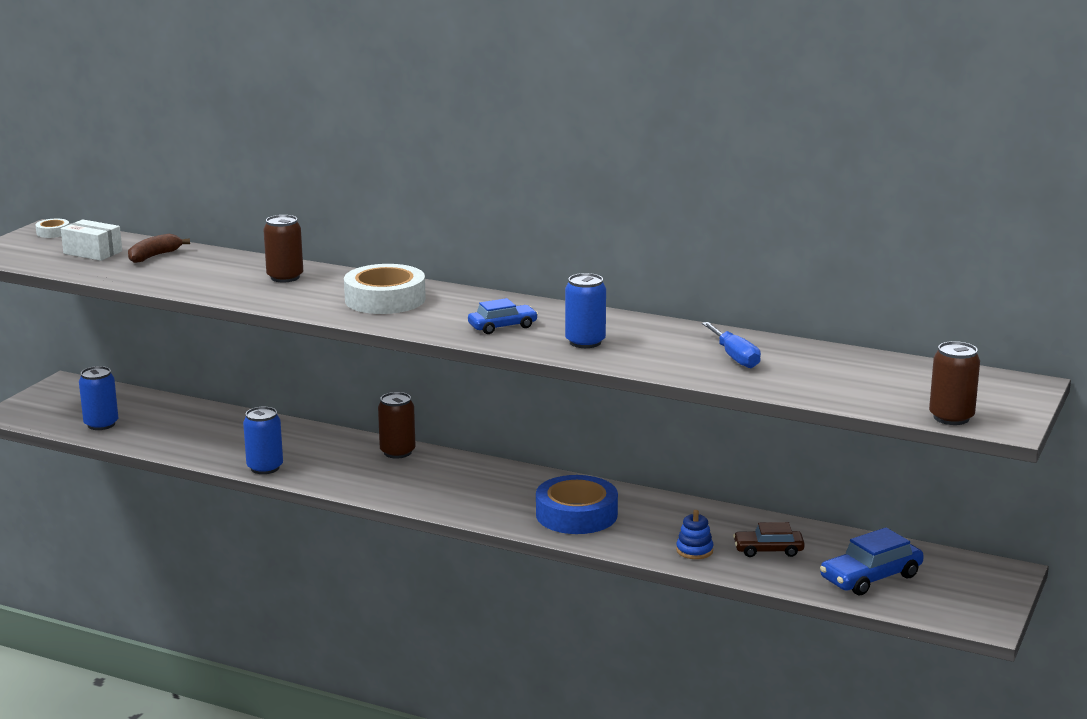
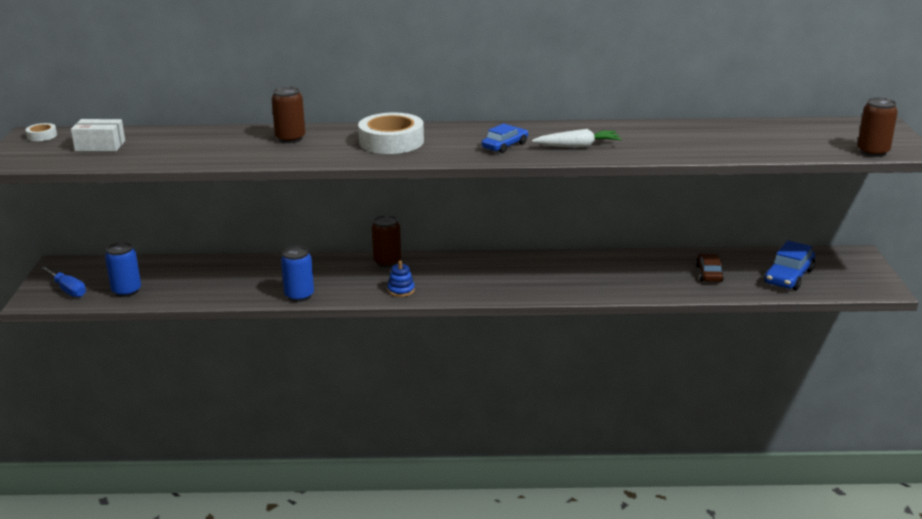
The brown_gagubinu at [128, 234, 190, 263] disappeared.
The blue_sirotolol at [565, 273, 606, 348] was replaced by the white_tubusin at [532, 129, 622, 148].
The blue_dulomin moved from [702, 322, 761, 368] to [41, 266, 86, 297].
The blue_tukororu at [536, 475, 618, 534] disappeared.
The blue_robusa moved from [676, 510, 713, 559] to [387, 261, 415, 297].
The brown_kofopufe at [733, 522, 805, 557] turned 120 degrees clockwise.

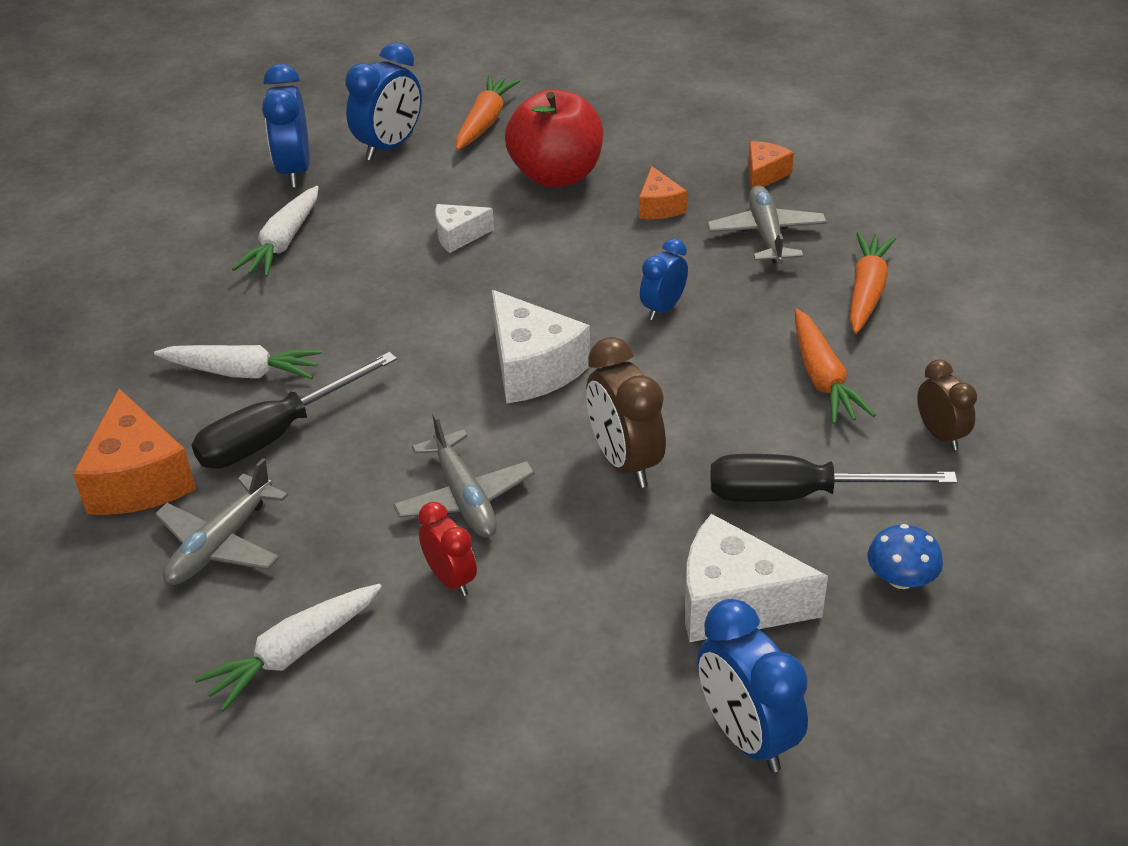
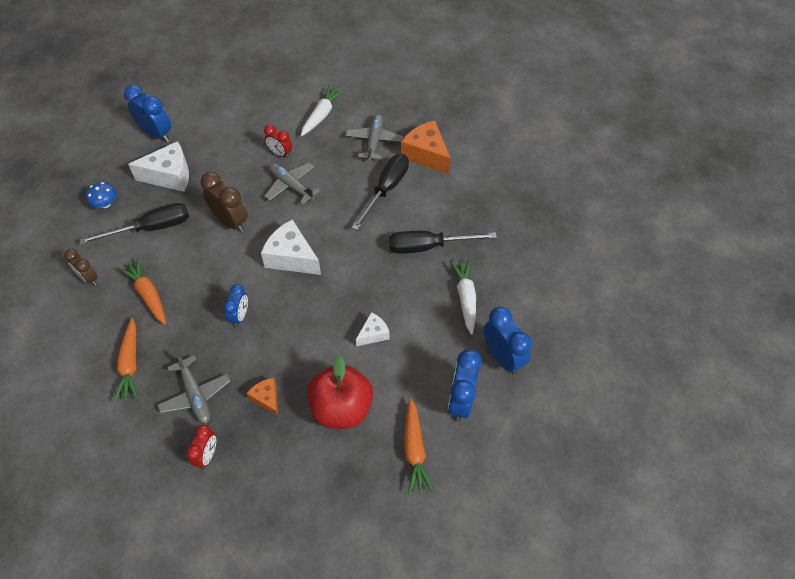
The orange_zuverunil at [748, 141, 794, 189] was replaced by the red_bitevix at [186, 425, 216, 469].
The white_tubusin at [154, 345, 322, 379] disappeared.
The black_dulomin at [389, 231, 497, 254] appeared.

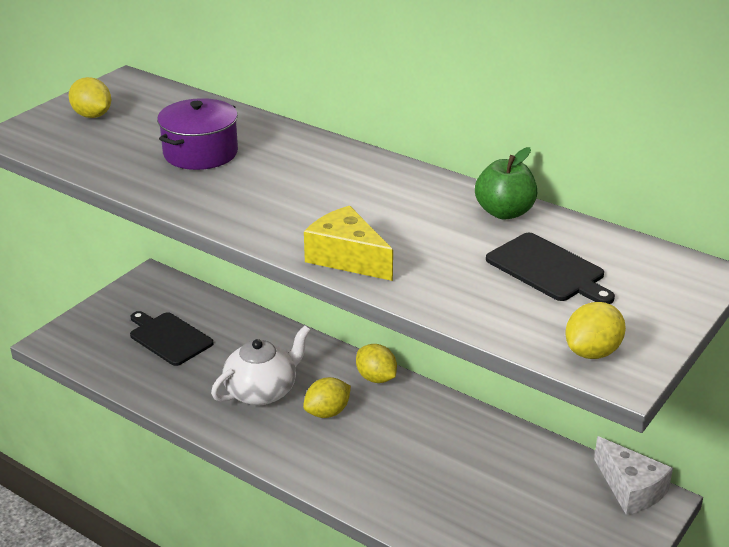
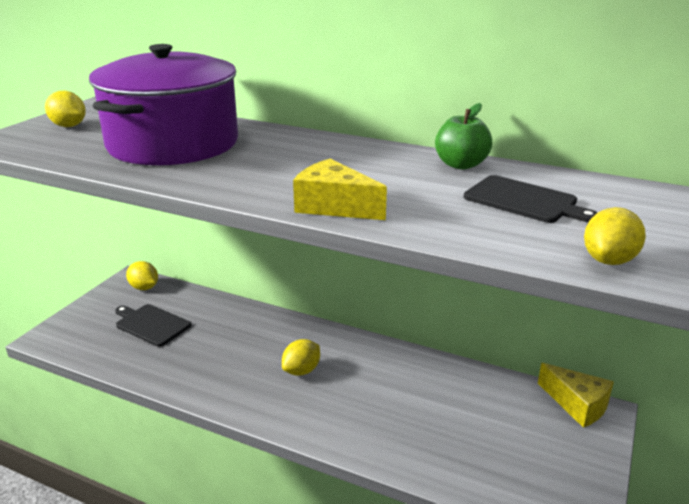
The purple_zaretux at [157, 98, 238, 170] changed to 1.91 times the size.
The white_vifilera at [211, 325, 311, 405] disappeared.
The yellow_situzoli moved from [356, 344, 397, 383] to [126, 261, 158, 290].
The white_zuverunil at [594, 436, 673, 515] became the yellow_zuverunil at [538, 363, 614, 428].

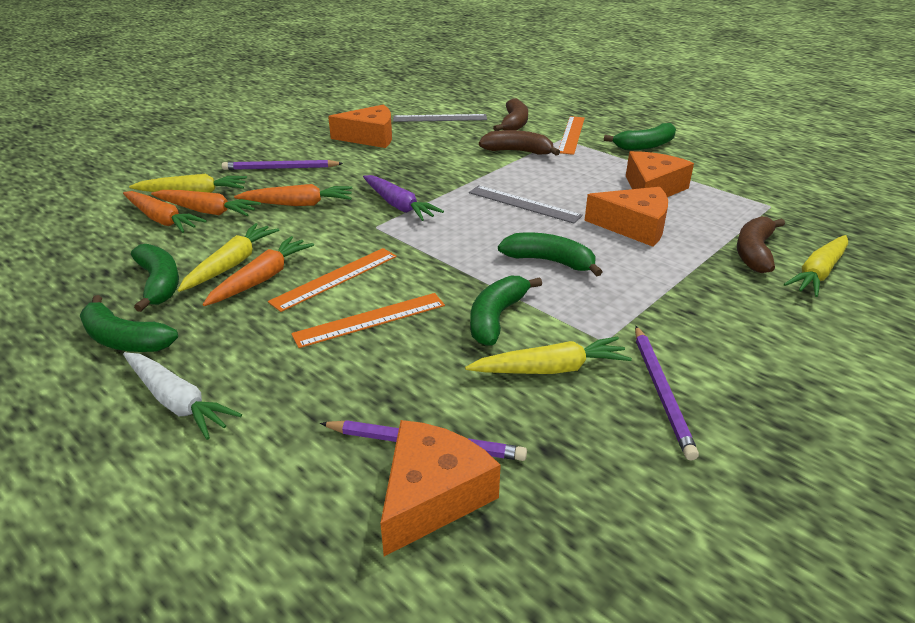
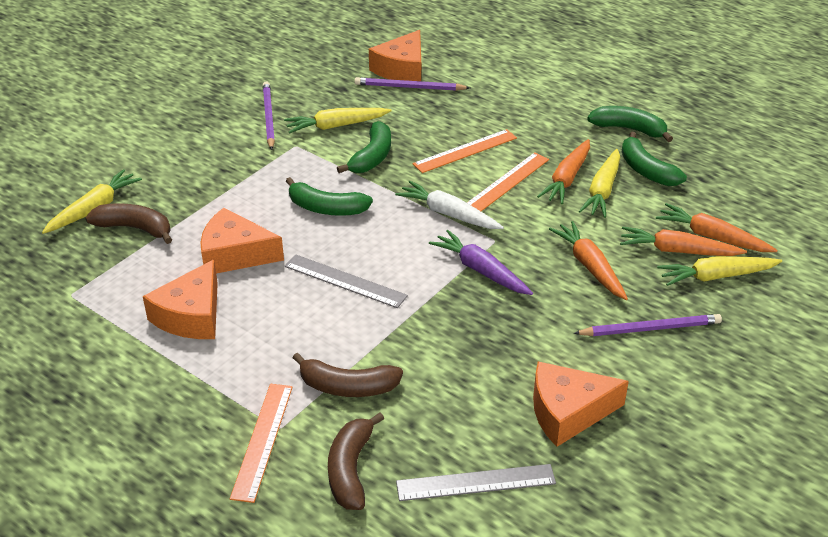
The green_gagubinu at [604, 123, 676, 150] disappeared.
The orange_tubusin at [234, 184, 352, 206] turned 75 degrees clockwise.
The brown_gagubinu at [737, 216, 785, 273] turned 90 degrees counterclockwise.
The white_tubusin moved from [123, 352, 242, 440] to [395, 181, 504, 229].

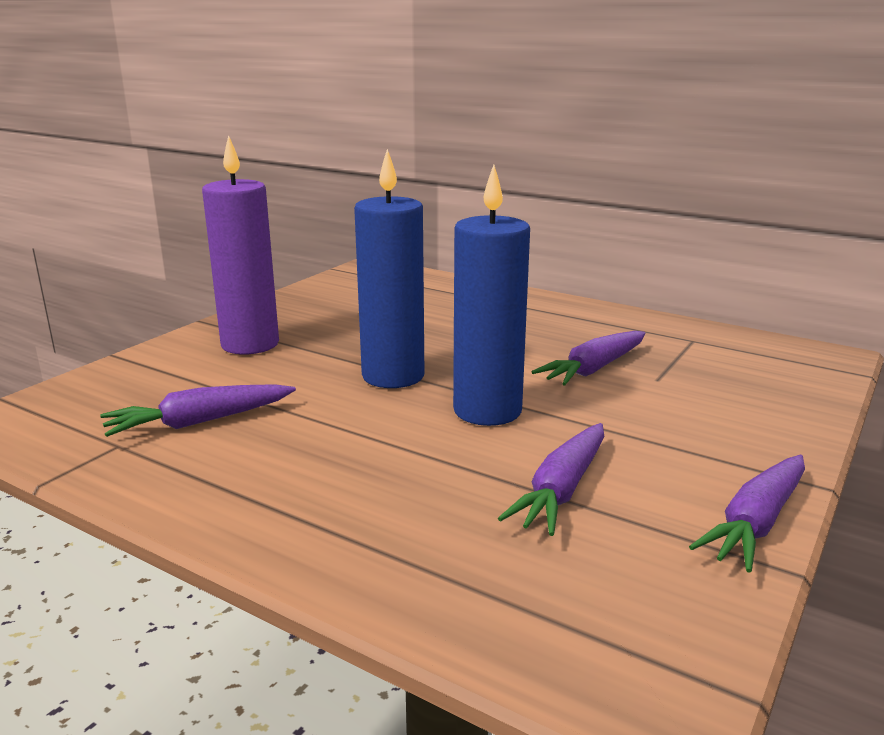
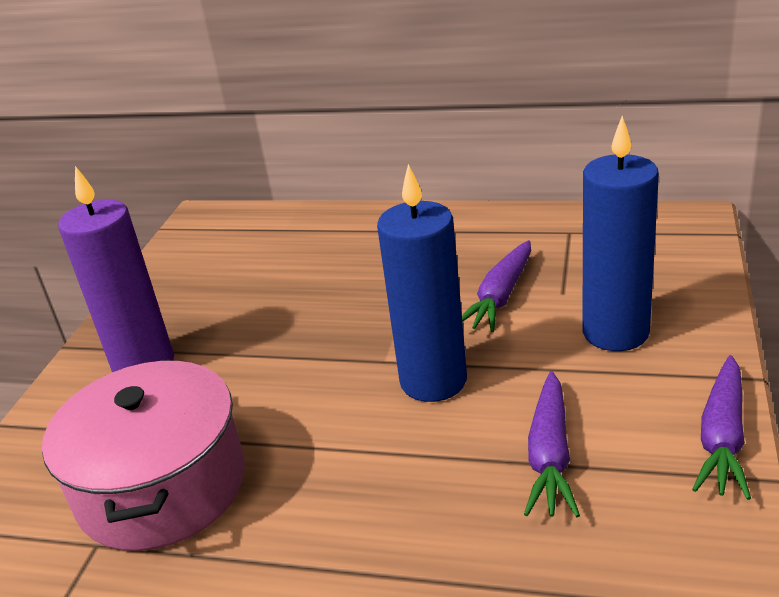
The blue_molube moved from [354, 149, 424, 388] to [582, 116, 659, 351].
The purple_tubusin at [100, 384, 296, 437] was replaced by the pink_zaretux at [42, 359, 245, 551].

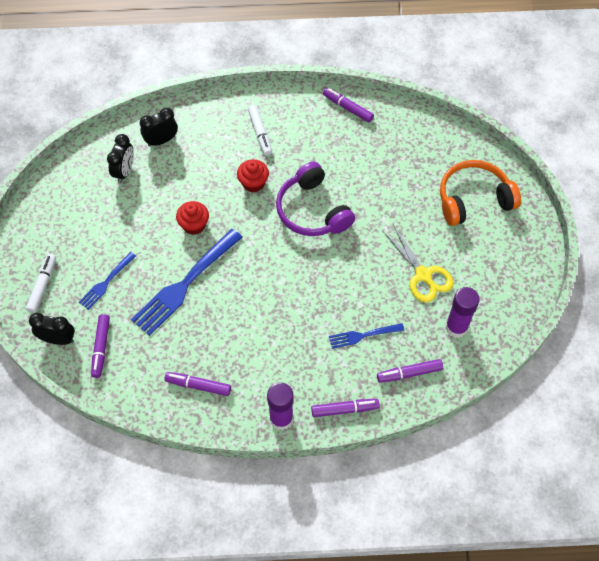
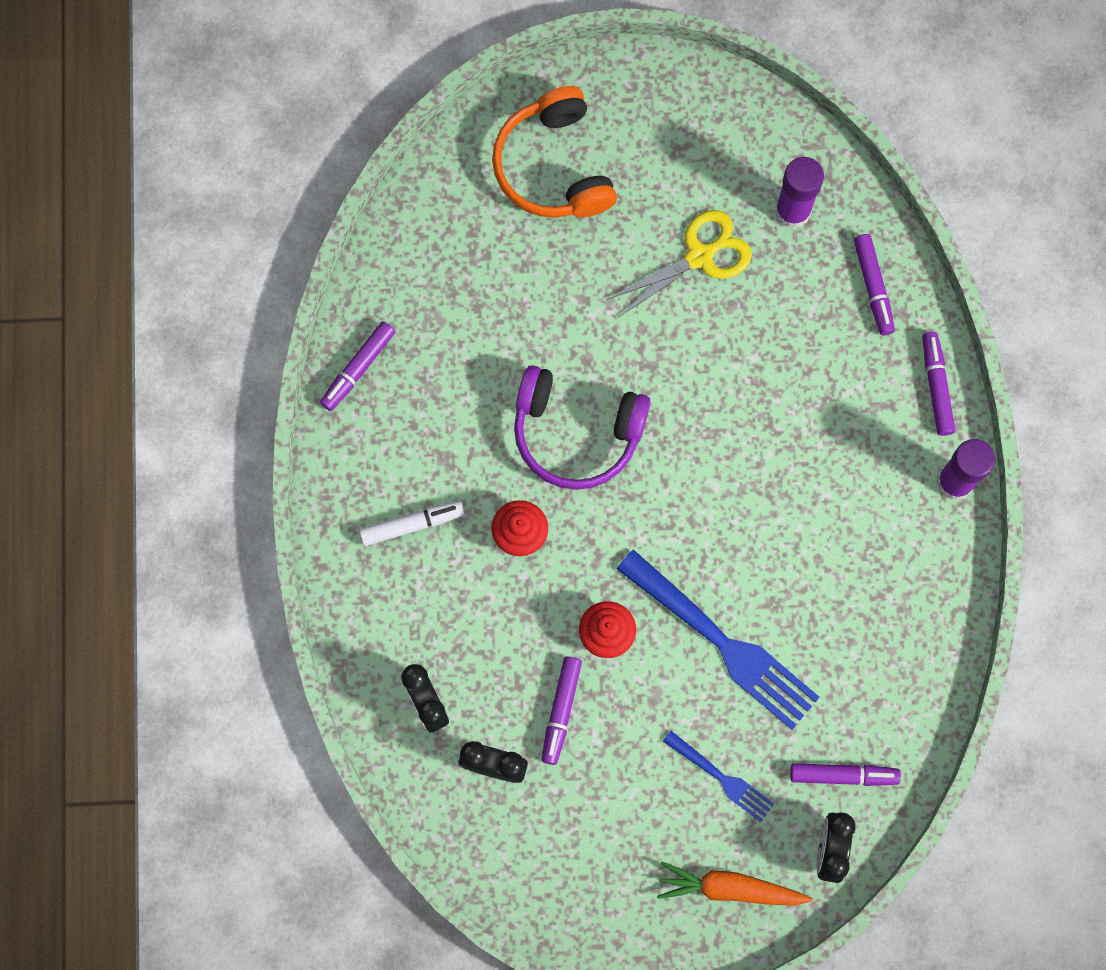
The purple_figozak at [276, 162, 355, 236] turned 45 degrees clockwise.
The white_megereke at [26, 254, 56, 313] was replaced by the orange_tubusin at [657, 861, 813, 906].
The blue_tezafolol at [329, 323, 404, 349] disappeared.
The purple_megereke moved from [164, 372, 231, 396] to [542, 656, 582, 765].

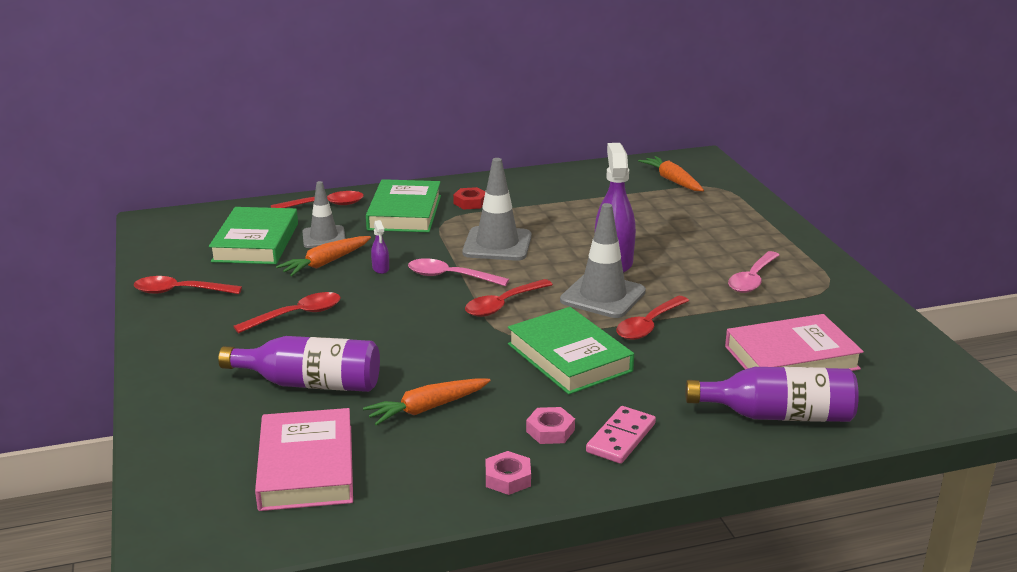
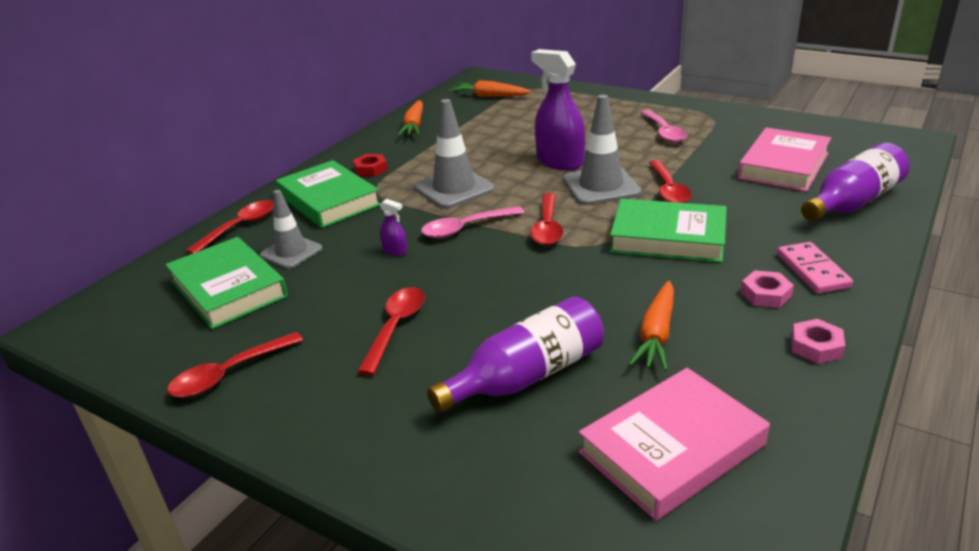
The orange_tubusin moved from [276, 236, 371, 276] to [398, 100, 423, 136].
The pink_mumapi at [255, 408, 353, 511] turned 75 degrees counterclockwise.

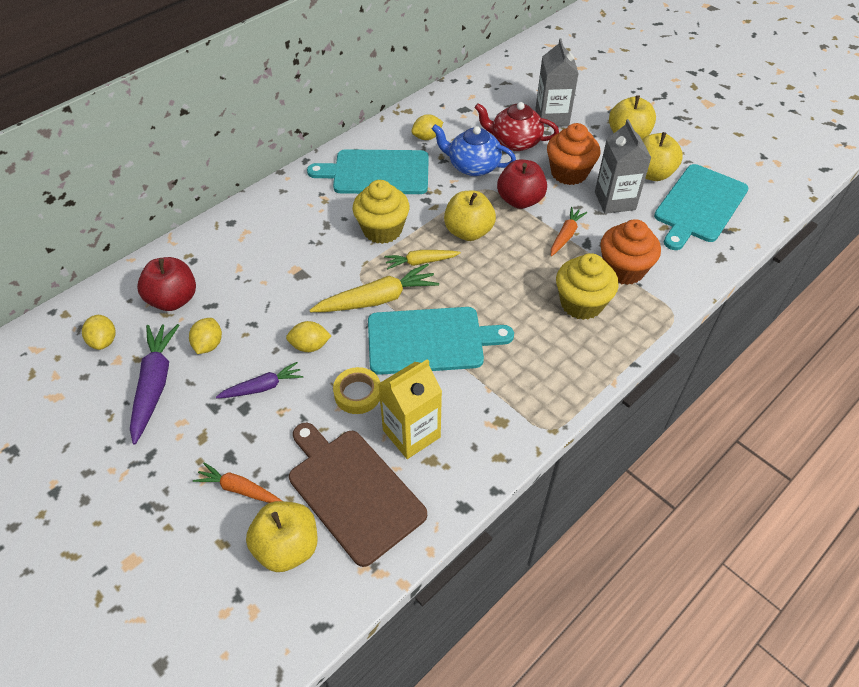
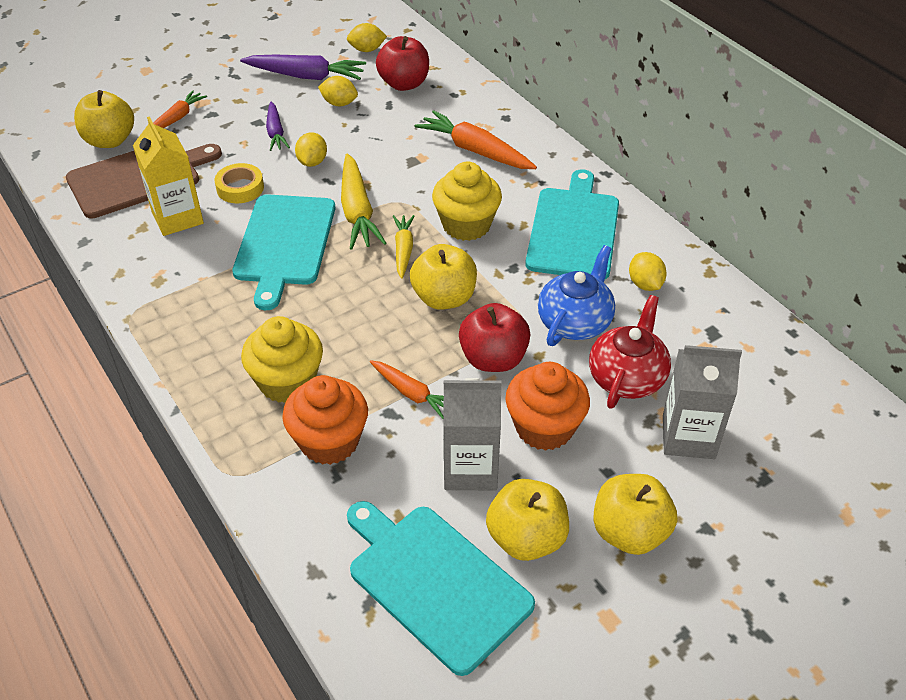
The orange_tubusin at [415, 110, 537, 169] appeared.

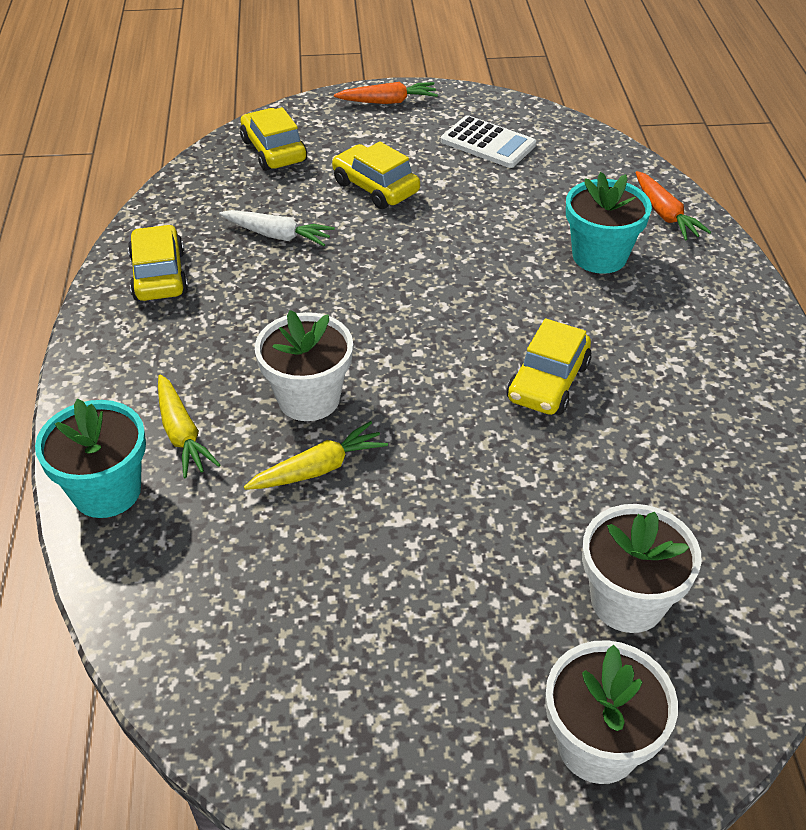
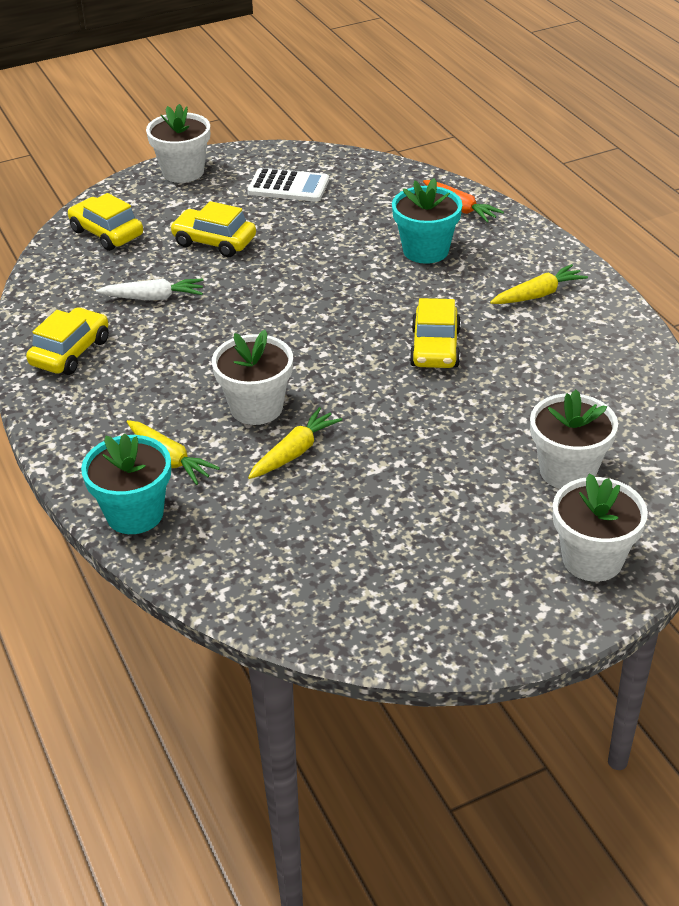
The orange_tubusin at [334, 82, 438, 104] was replaced by the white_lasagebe at [146, 104, 210, 183].
The yellow_kofopufe at [128, 225, 188, 301] turned 60 degrees clockwise.
The yellow_tubusin at [490, 264, 588, 304] appeared.

